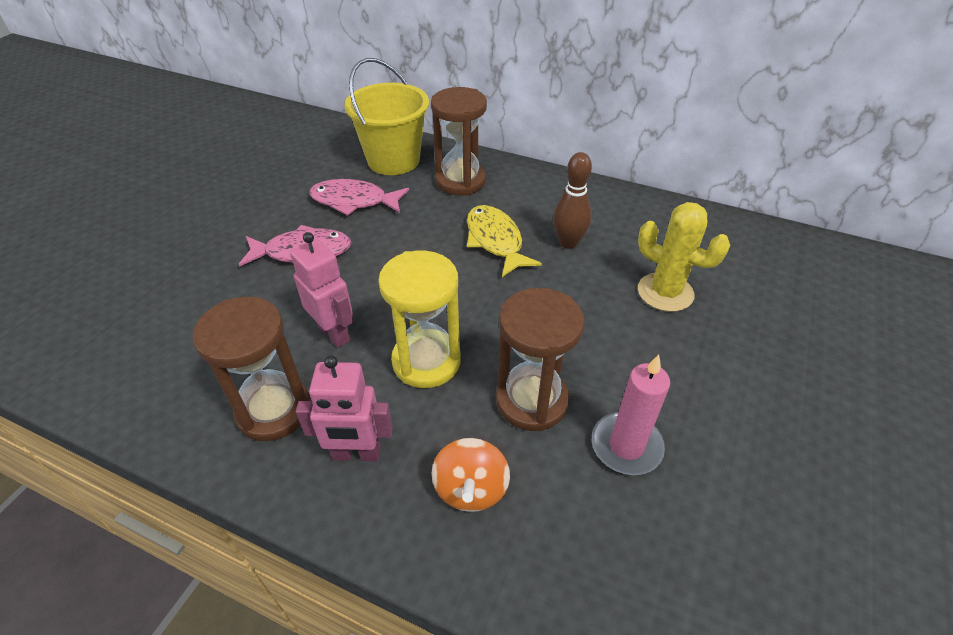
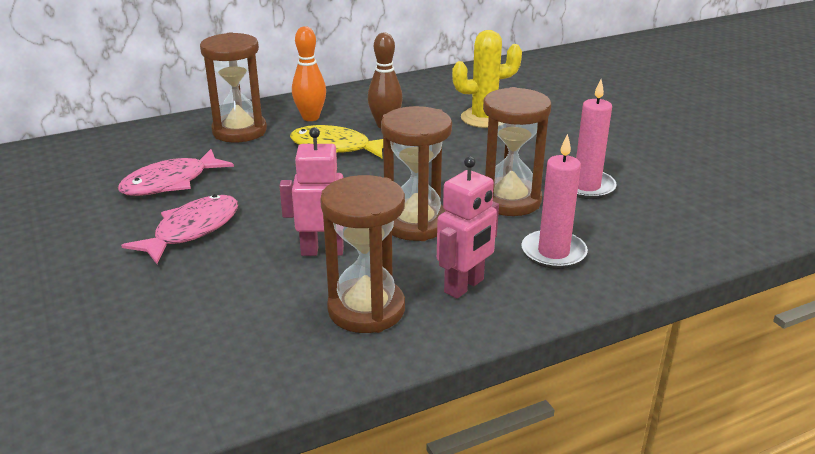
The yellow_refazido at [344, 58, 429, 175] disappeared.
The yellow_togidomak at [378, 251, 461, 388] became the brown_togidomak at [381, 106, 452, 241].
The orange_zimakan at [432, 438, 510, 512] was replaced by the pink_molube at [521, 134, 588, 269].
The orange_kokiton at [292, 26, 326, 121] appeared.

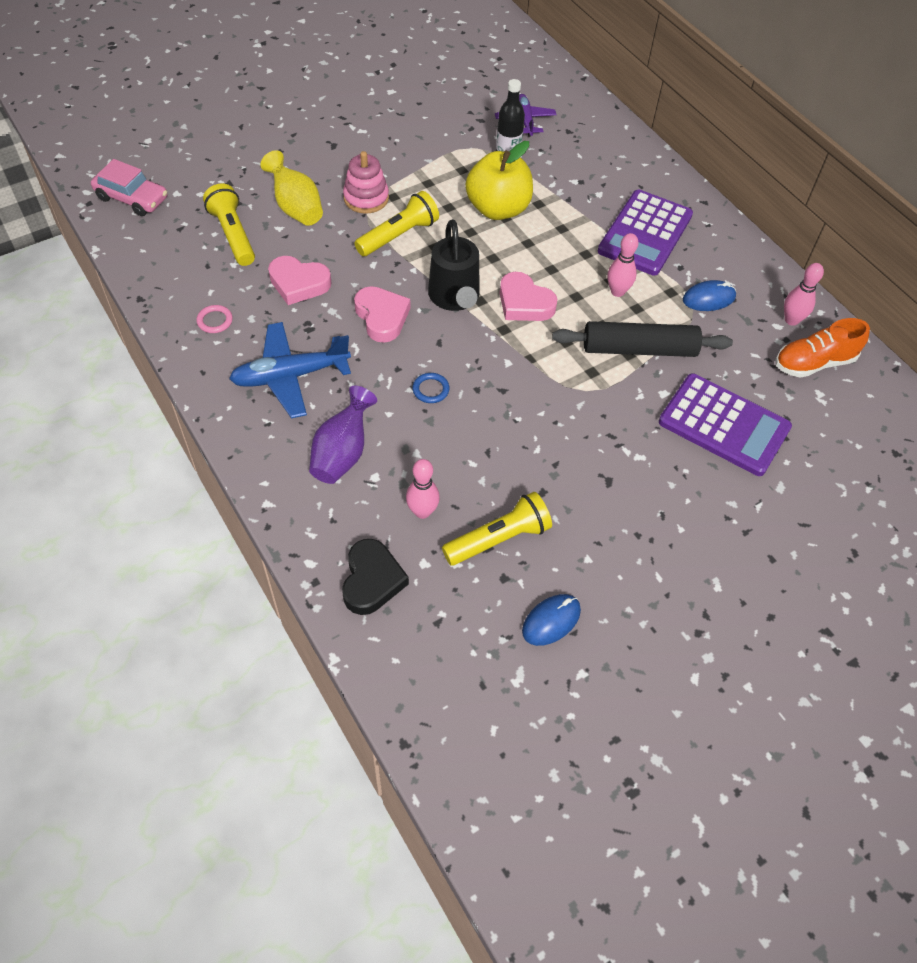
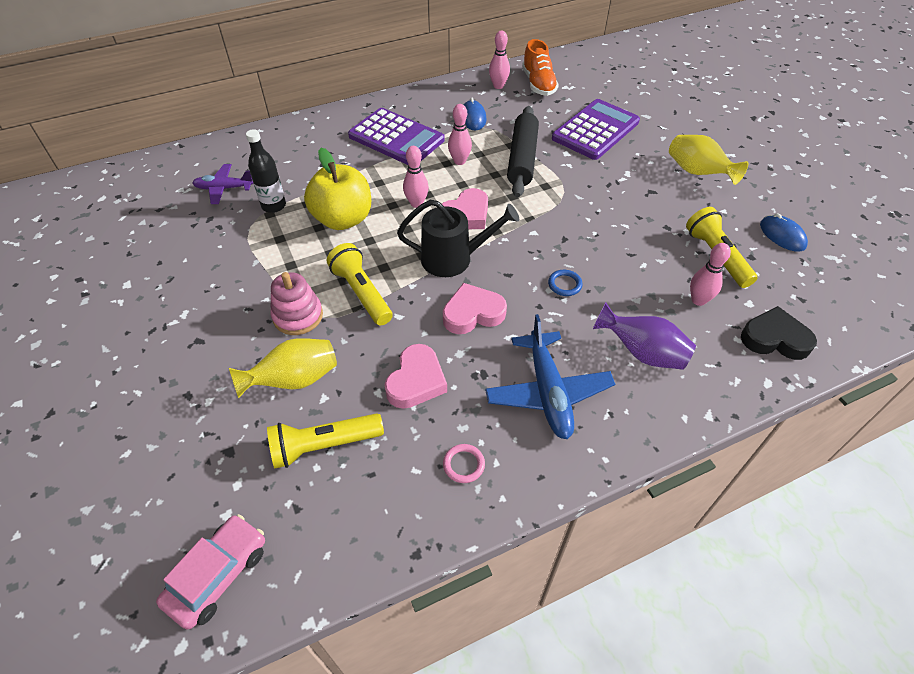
The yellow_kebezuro at [669, 135, 748, 185] appeared.
The pink_kokiton at [403, 146, 429, 208] appeared.

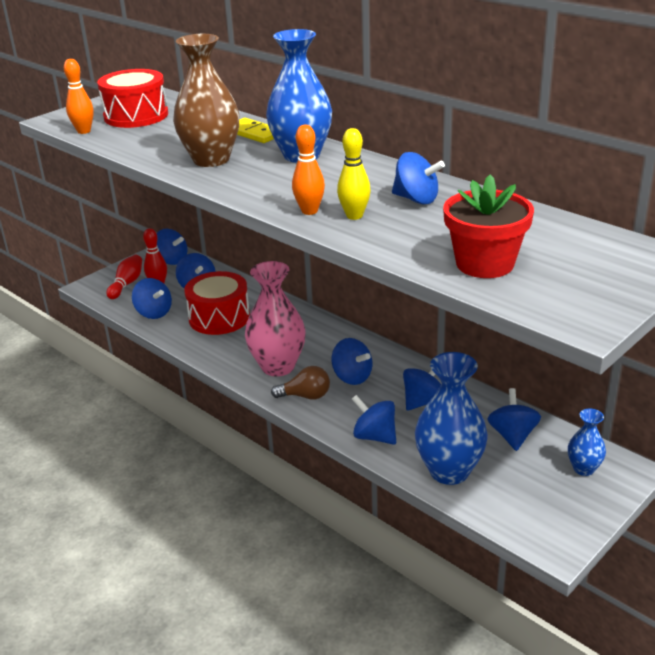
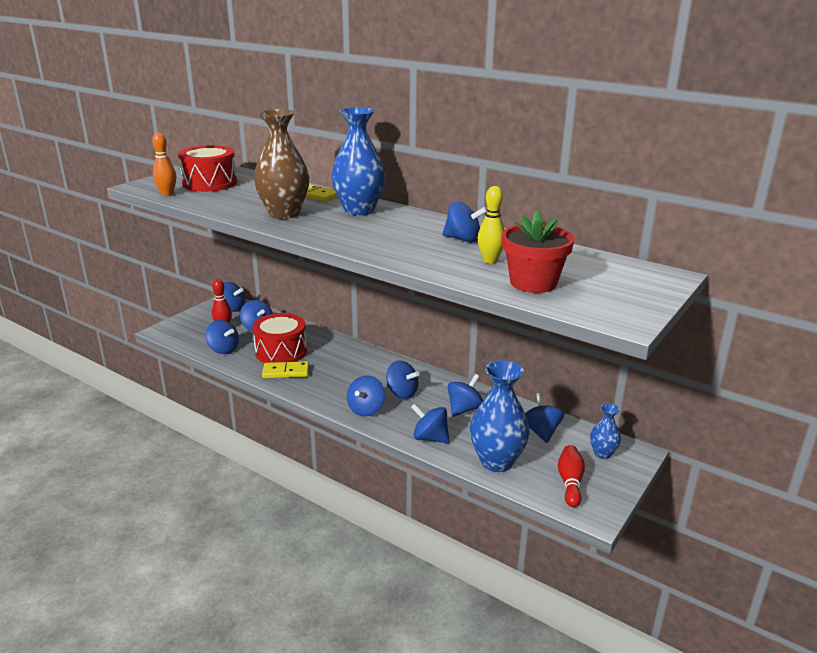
The orange_kokiton at [292, 125, 325, 215] disappeared.
The yellow_kokiton moved from [337, 128, 371, 220] to [478, 186, 505, 264].
The red_kokiton moved from [106, 255, 142, 299] to [558, 445, 585, 507].
The pink_kebezuro at [245, 261, 306, 376] disappeared.
The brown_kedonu at [271, 366, 330, 400] was replaced by the blue_zimakan at [347, 375, 385, 416].
The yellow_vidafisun at [262, 361, 309, 378] appeared.

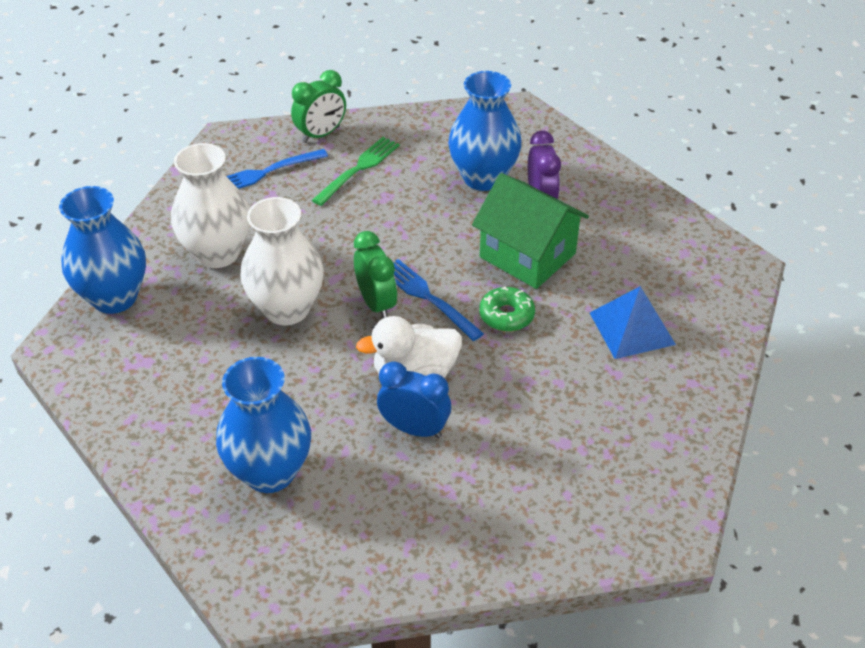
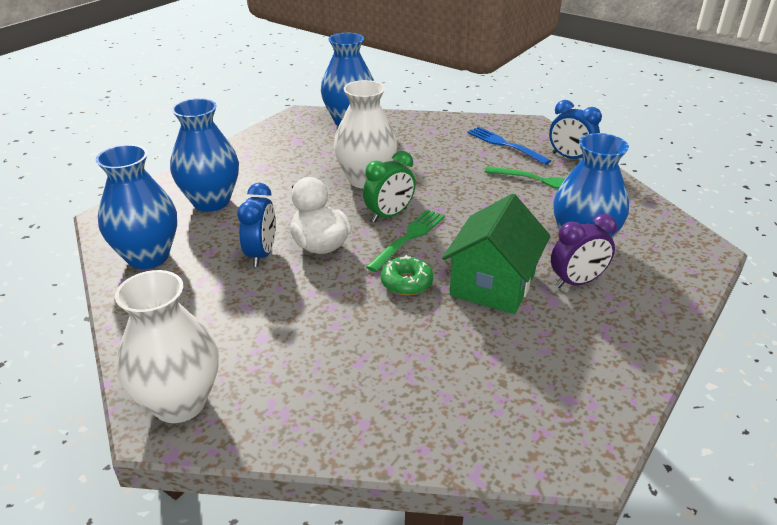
The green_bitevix at [291, 70, 346, 143] became the blue_bitevix at [549, 100, 602, 159].
The white_kebezuro moved from [171, 143, 250, 268] to [115, 270, 219, 423].
The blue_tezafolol at [393, 259, 484, 341] became the green_tezafolol at [366, 209, 445, 272].
The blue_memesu at [590, 286, 676, 359] disappeared.
The blue_kebezuro at [96, 144, 177, 269] appeared.

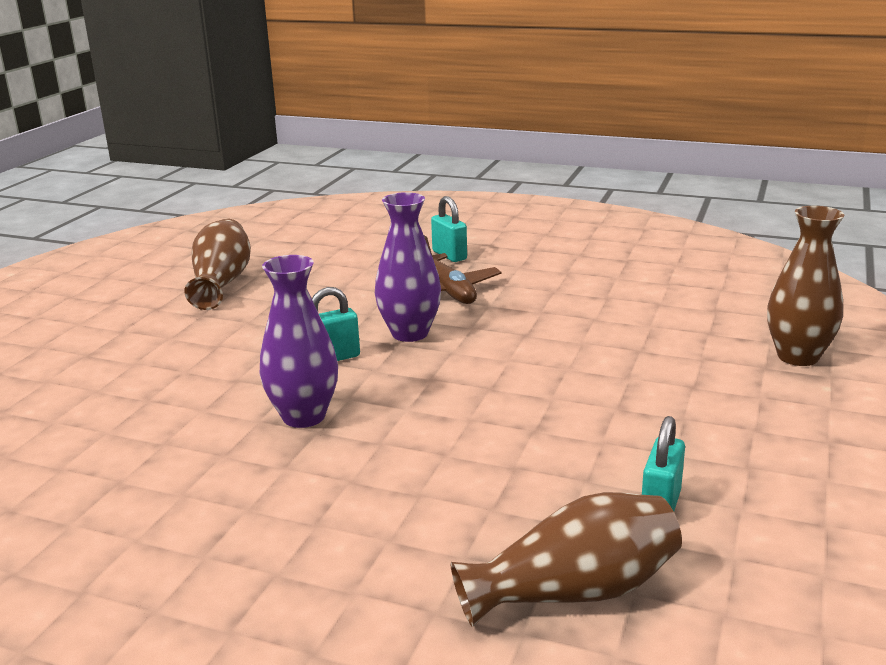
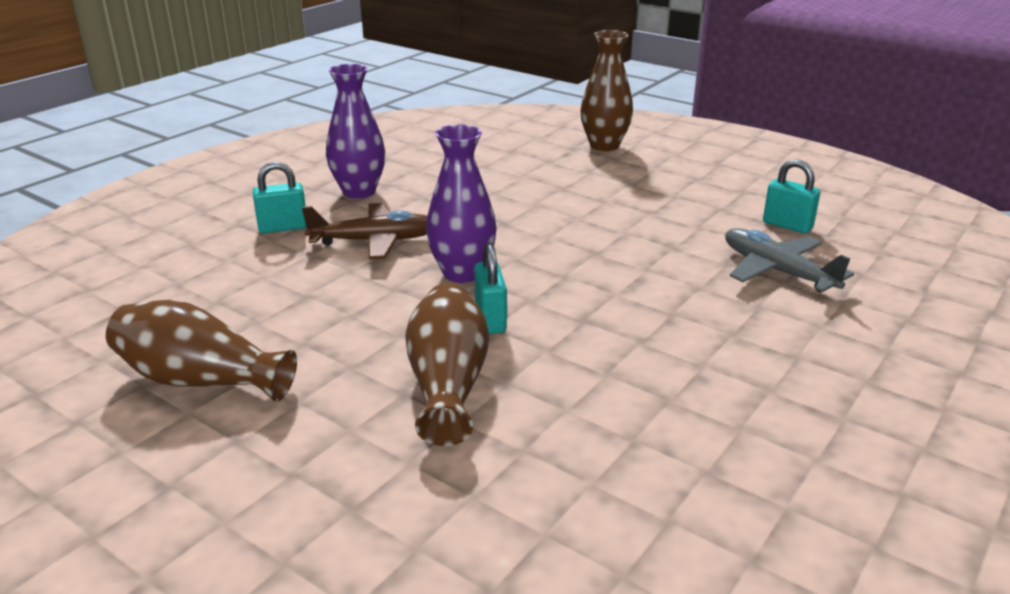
The purple_kebezuro moved from [260, 255, 338, 428] to [326, 64, 385, 199].
The brown_kebezuro moved from [451, 492, 682, 627] to [405, 283, 489, 446].
The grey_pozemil at [725, 228, 854, 292] appeared.

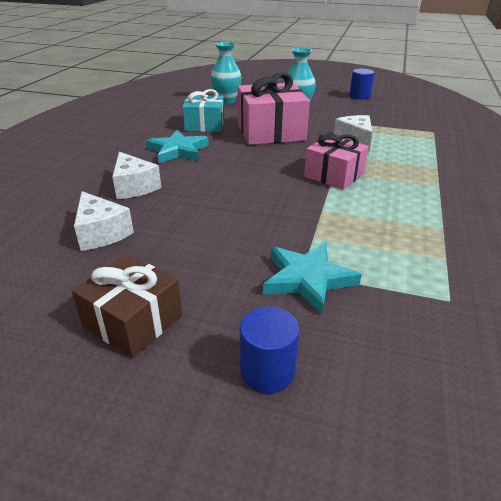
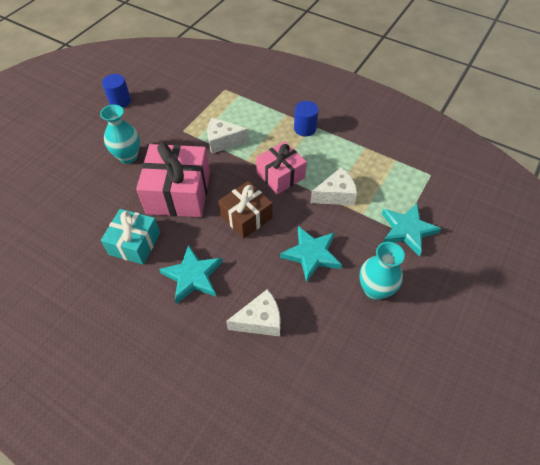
The turquoise_kebezuro moved from [211, 42, 242, 104] to [359, 242, 405, 300].
The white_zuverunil moved from [74, 191, 134, 251] to [310, 167, 357, 205].
The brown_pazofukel moved from [72, 254, 182, 358] to [218, 181, 273, 239].
The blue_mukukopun moved from [240, 307, 300, 393] to [294, 101, 319, 136].
The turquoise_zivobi at [280, 226, 342, 283] appeared.

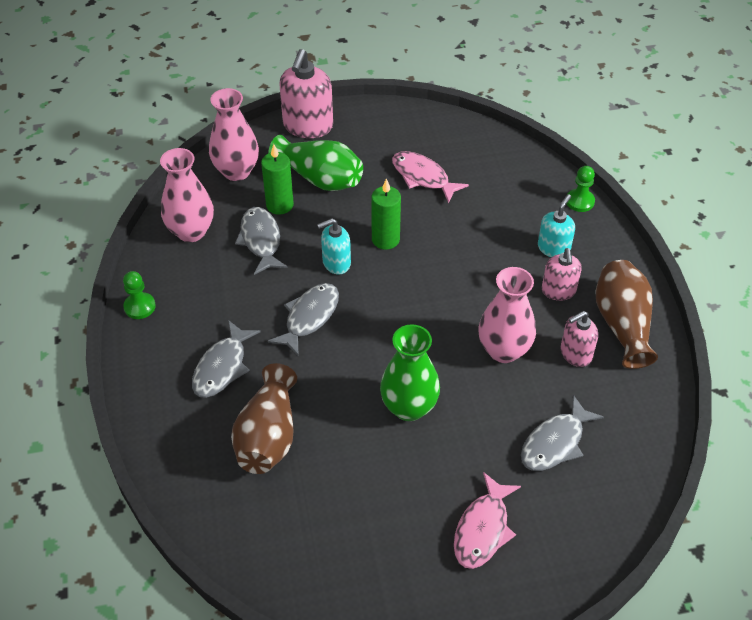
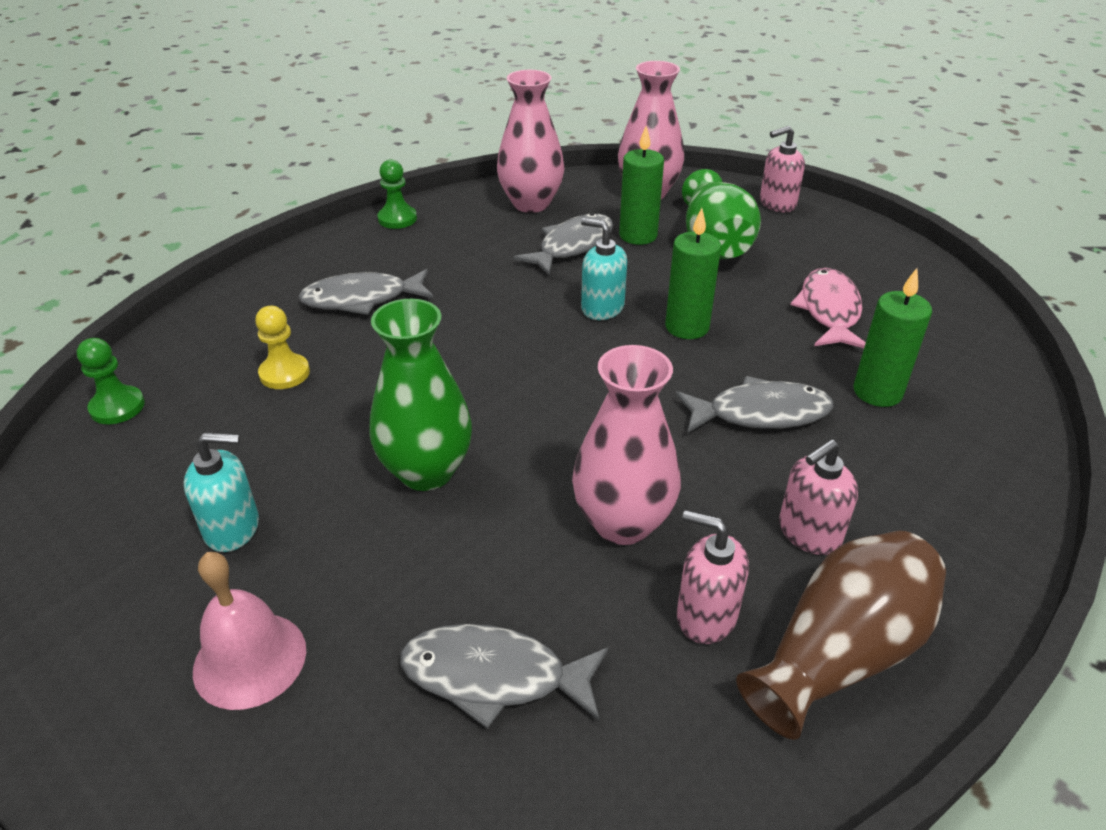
The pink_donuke at [279, 49, 333, 138] changed to 0.60 times the size.
The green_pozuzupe moved from [567, 166, 595, 212] to [77, 338, 145, 424].
The turquoise_donuke moved from [538, 194, 575, 258] to [184, 432, 259, 552].
The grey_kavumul moved from [268, 283, 339, 357] to [675, 376, 834, 433].
The brown_kebezuro at [231, 363, 297, 474] was replaced by the yellow_pozuzupe at [255, 306, 310, 389].
The pink_kavumul at [454, 472, 521, 569] was replaced by the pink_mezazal at [193, 552, 306, 710].
The green_molube at [854, 268, 932, 407] appeared.

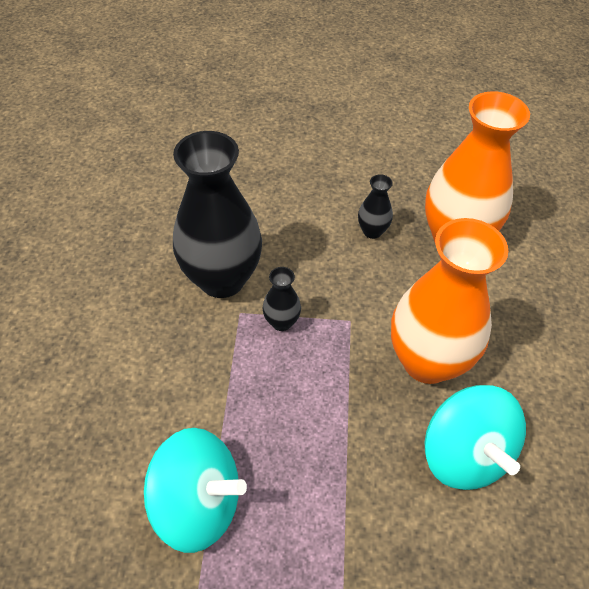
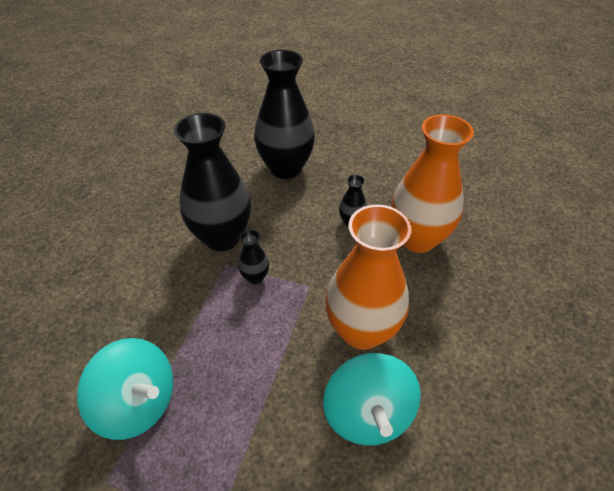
The black_kebezuro at [254, 50, 315, 179] appeared.

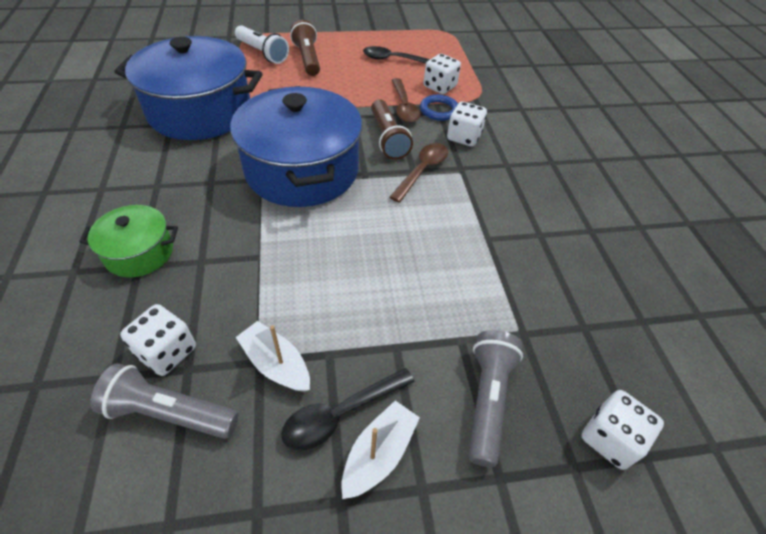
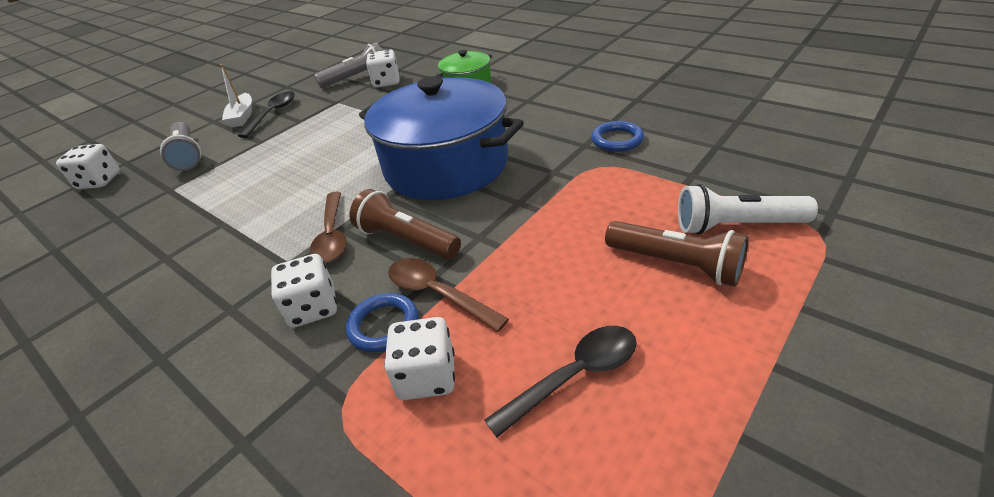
The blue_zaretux at [114, 36, 263, 140] was replaced by the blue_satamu at [591, 121, 644, 152].
The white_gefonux at [236, 321, 310, 392] disappeared.

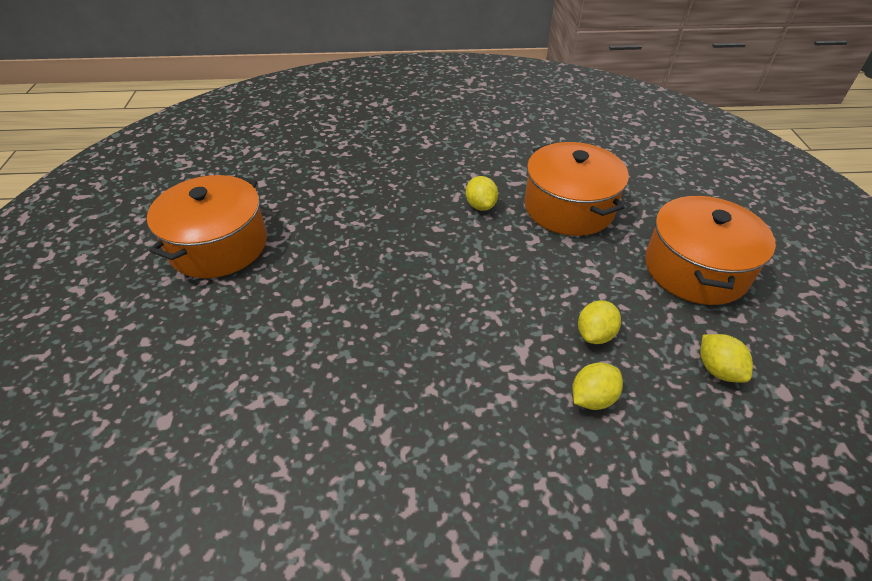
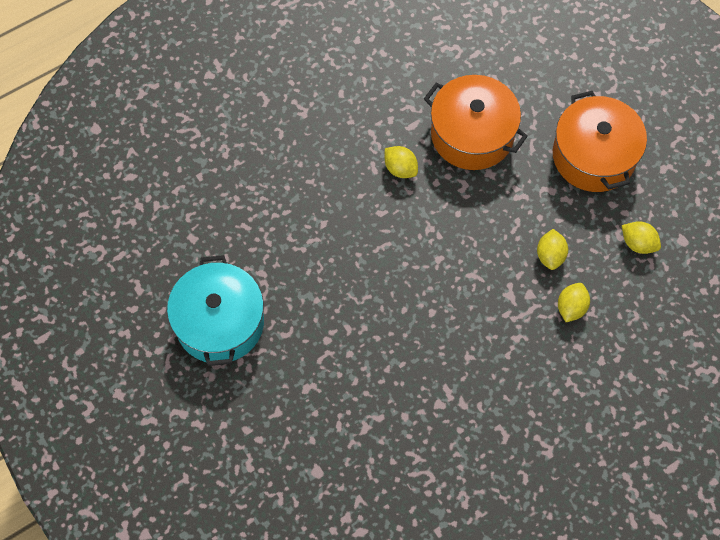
The orange_zaretux at [147, 175, 267, 278] became the turquoise_zaretux at [167, 255, 264, 366].

